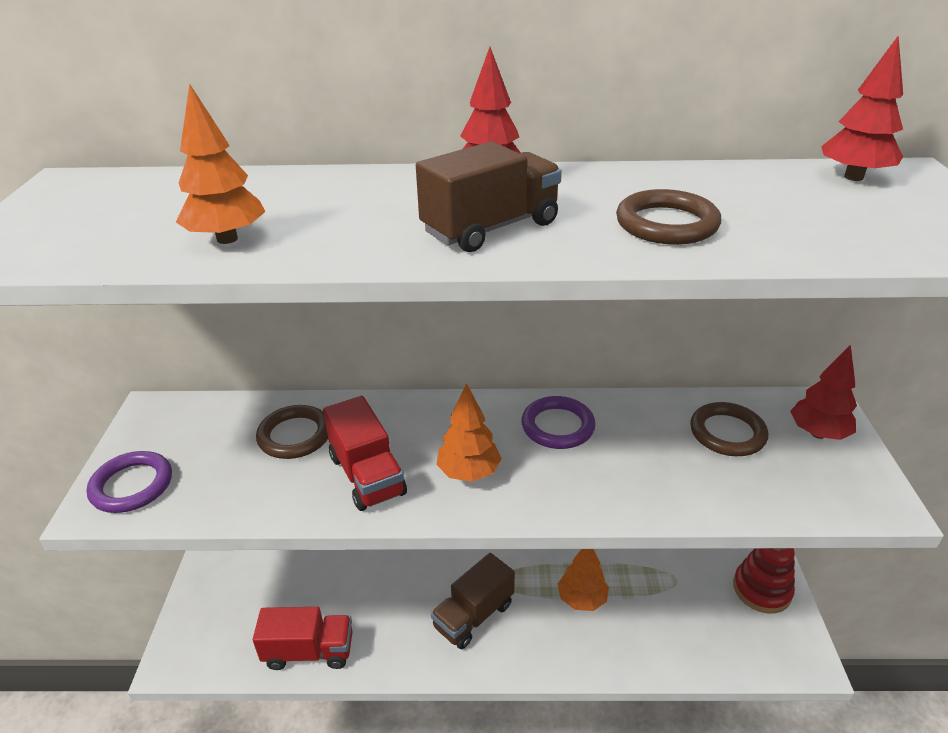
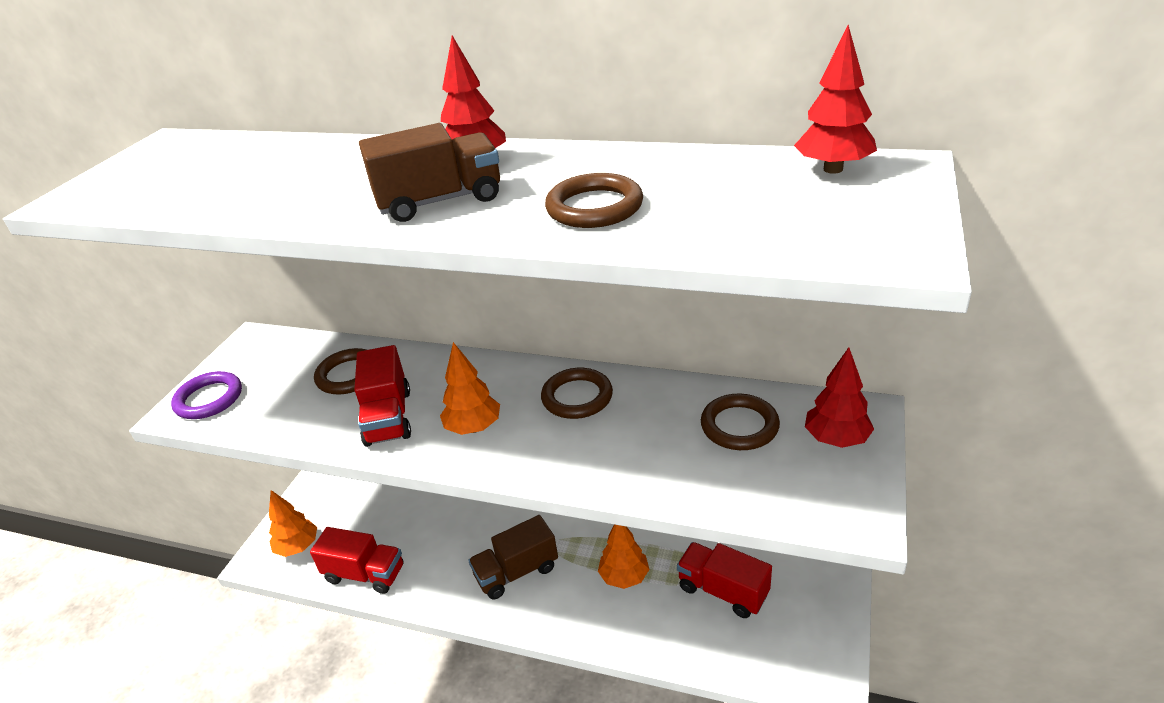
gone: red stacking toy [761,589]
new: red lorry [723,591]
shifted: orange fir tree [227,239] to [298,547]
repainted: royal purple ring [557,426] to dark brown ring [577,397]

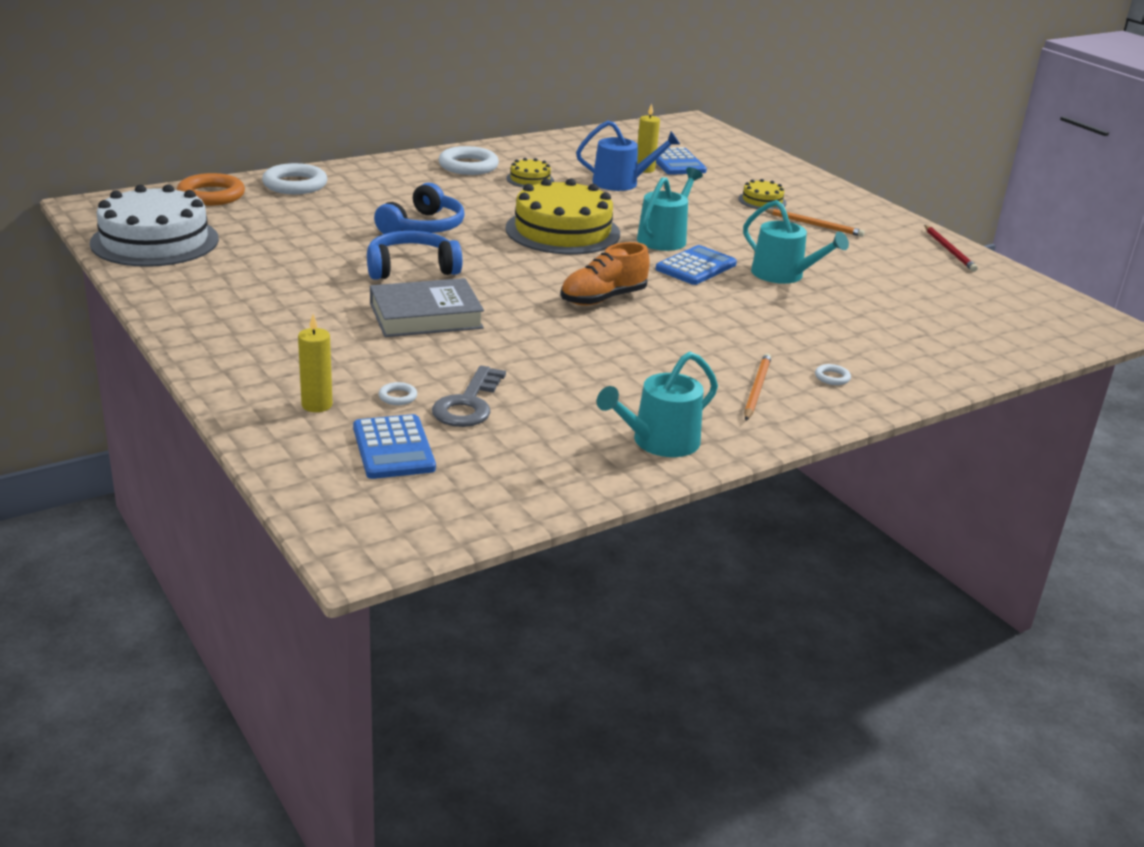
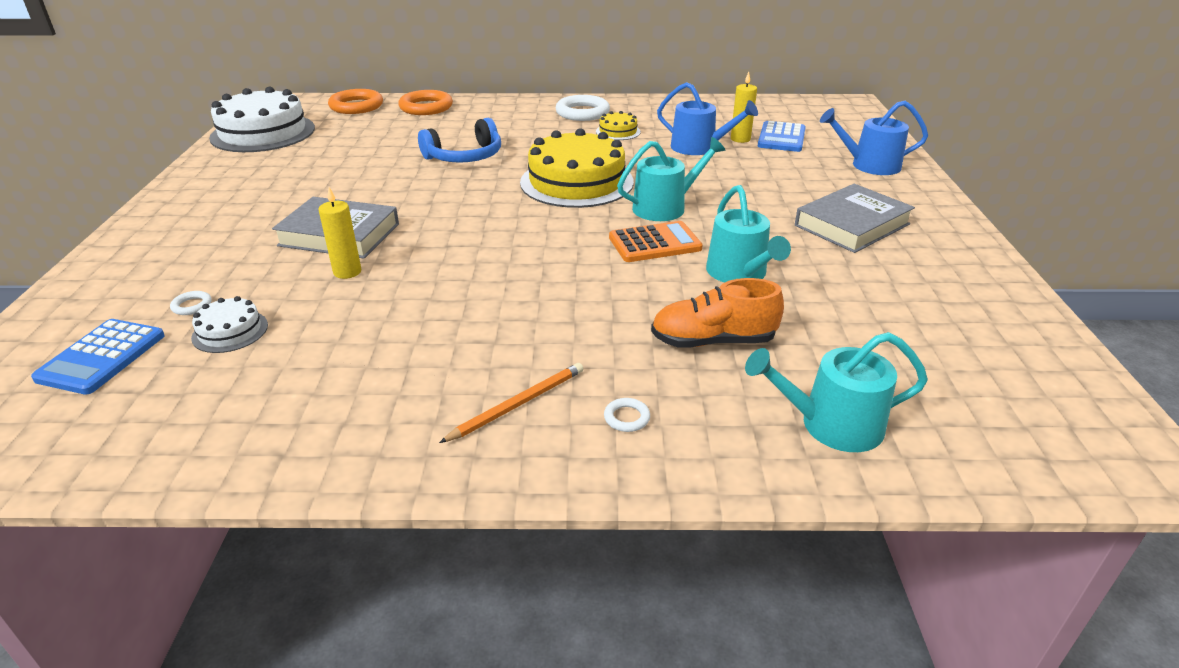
gone: yellow layer cake [762,201]; red wooden pencil [949,250]; cobalt over-ear headphones [411,268]
new: cobalt watering pot [869,165]
shifted: orange lace-up shoe [603,299] to [713,341]; yellow wax candle [317,405] to [347,272]; aqua watering pot [659,442] to [831,425]
swapped: orange wooden pencil [814,225] to grey book [852,225]; grey key [468,404] to pure white layer cake [230,331]
repainted: pure white ring [295,184] to orange ring [426,107]; cobalt pocket calculator [696,267] to orange pocket calculator [654,243]

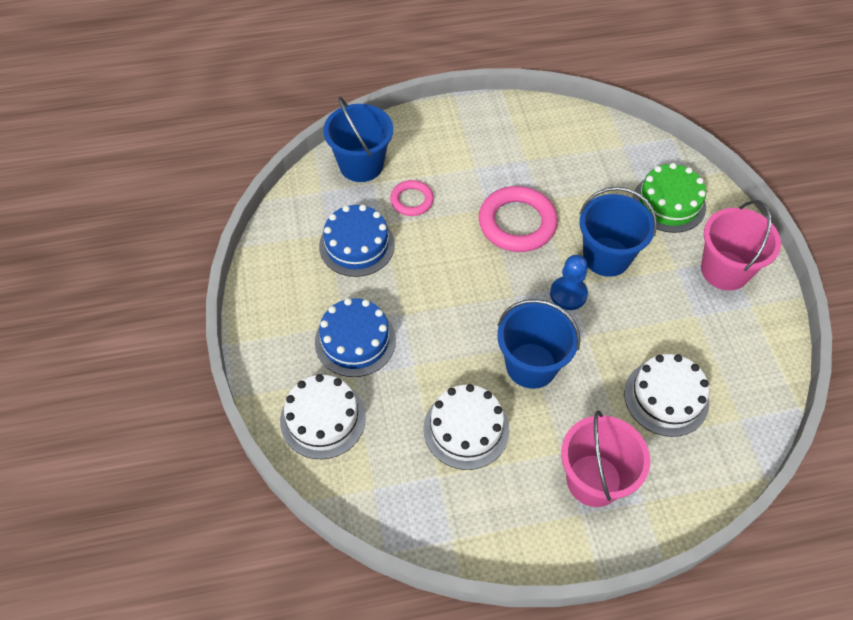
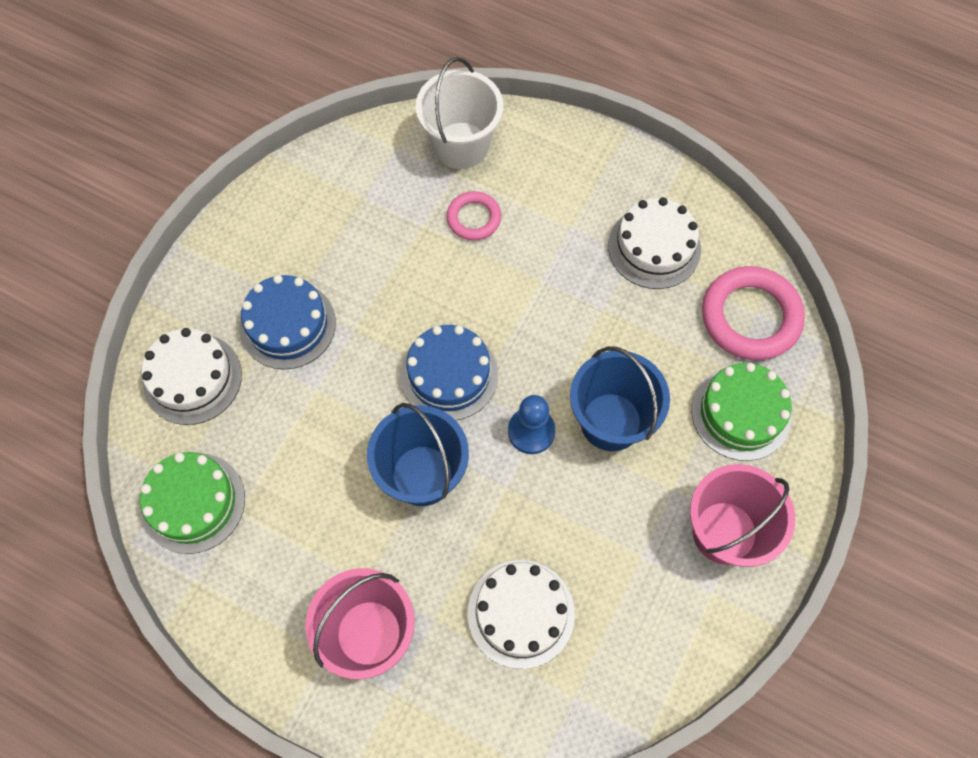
new: leaf-green layer cake [193,502]
shifted: pink ring [517,223] to [750,317]; cobalt layer cake [357,245] to [449,375]; pure white layer cake [466,429] to [654,247]
repainted: cobalt sand bucket [361,165] to pure white sand bucket [461,145]

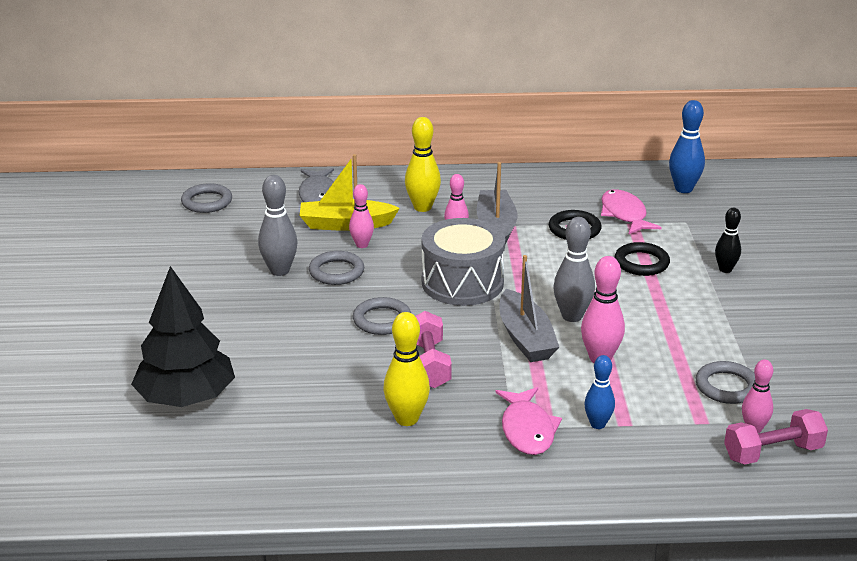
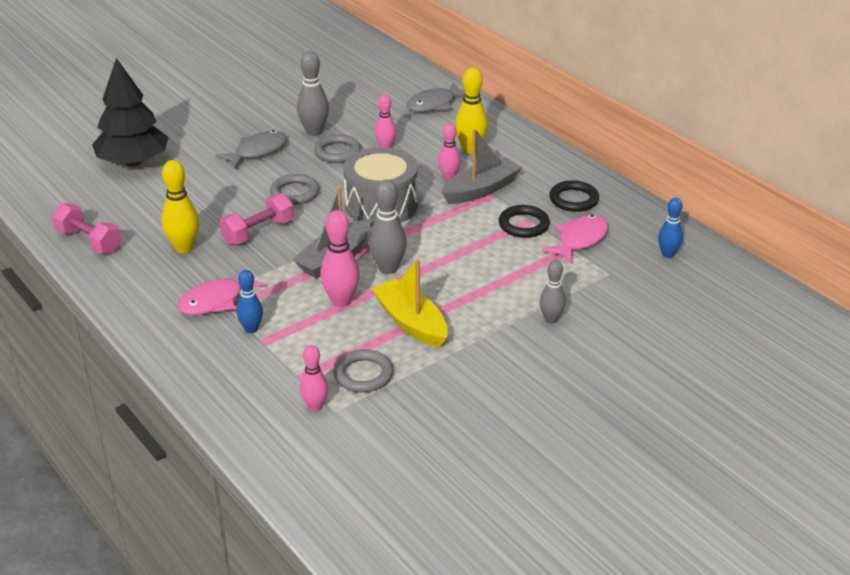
gone: grey ring [207,202]
new: grey fish figure [257,151]
shifted: yellow toy boat [346,224] to [411,322]; jet-black ring [641,263] to [573,199]; pink hand weight [772,452] to [89,241]
repainted: jet-black bowling pin [725,269] to grey bowling pin [551,319]
scaled: cobalt bowling pin [683,189] = [668,254] x0.66

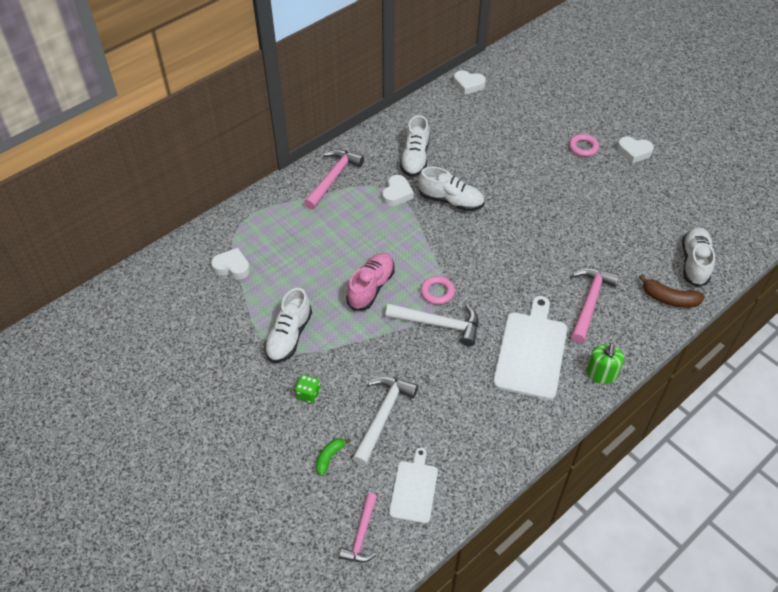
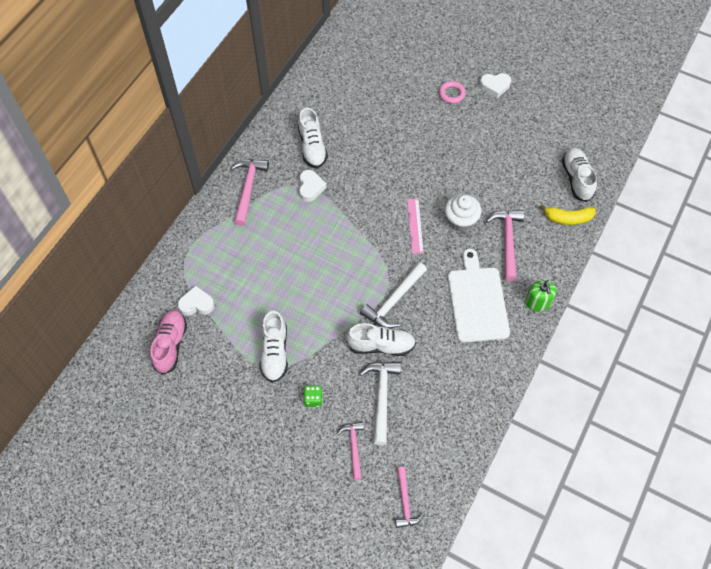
gone: pure white heart shape [468,85]; pink ring [437,292]; pure white cutting board [414,489]
new: pure white fairy cake [460,221]; pink straightedge [415,225]
shifted: pure white lace-up shoe [450,201] to [381,345]; pink lace-up shoe [371,287] to [170,345]
swapped: leaf-green banana fruit [329,457] to pink carpenter's hammer [353,447]
repainted: dark brown banana fruit [669,299] to yellow banana fruit [568,218]
rotated: pure white carpenter's hammer [438,324] = [394,301] 135 degrees clockwise

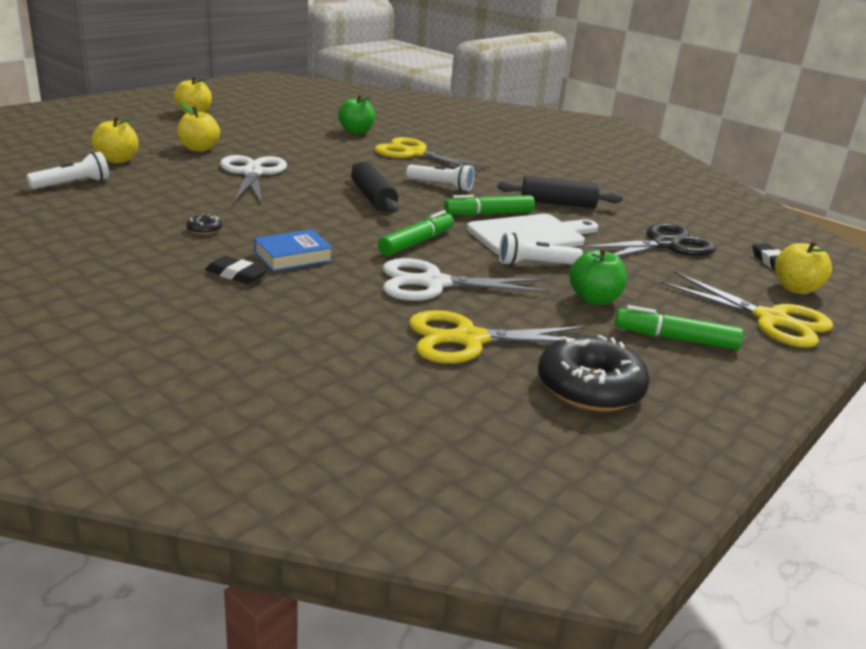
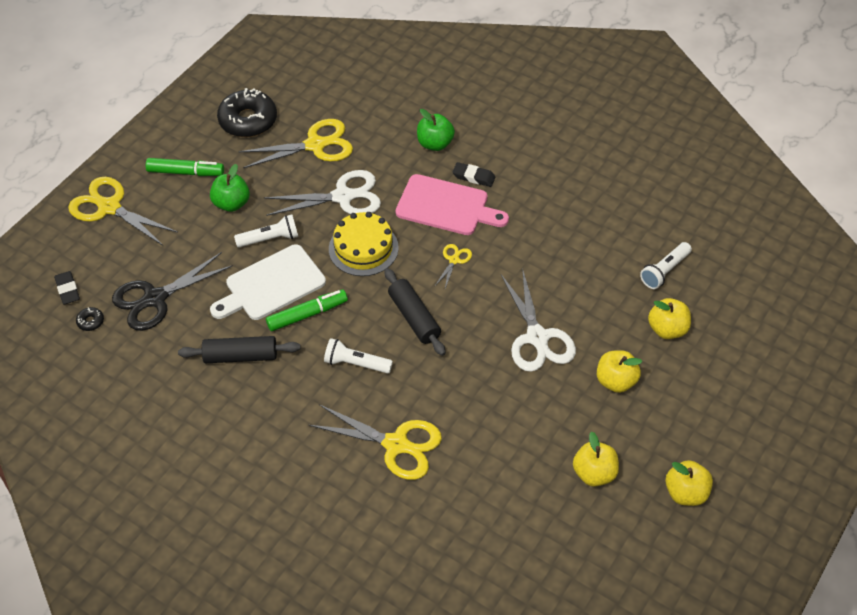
new: yellow shears [454,260]
shifted: leaf-green apple [356,131] to [435,144]; jet-black donut [204,230] to [90,321]; yellow apple [795,289] to [594,473]
swapped: leaf-green marker pen [416,242] to yellow layer cake [363,248]; cobalt book [293,257] to pink cutting board [446,206]

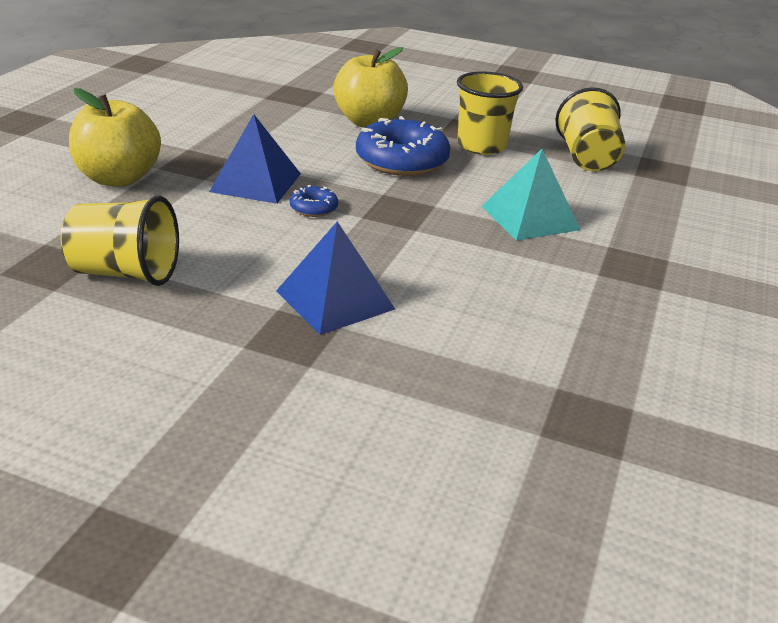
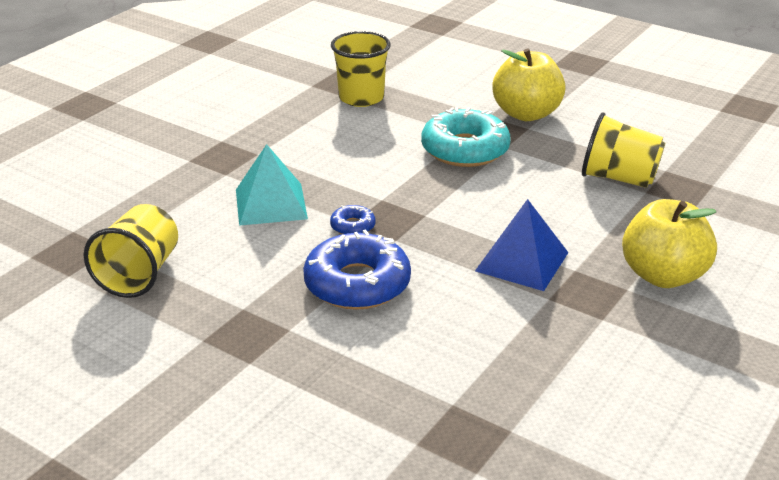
shifted: yellow apple [369,122] to [526,114]; yellow beaker [482,146] to [361,98]; cobalt donut [314,208] to [353,226]
swapped: cobalt pyramid [335,300] to aqua donut [465,149]

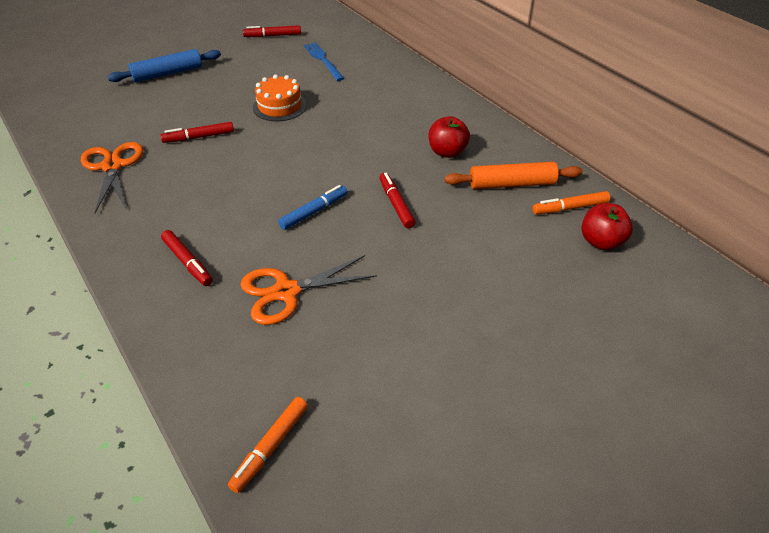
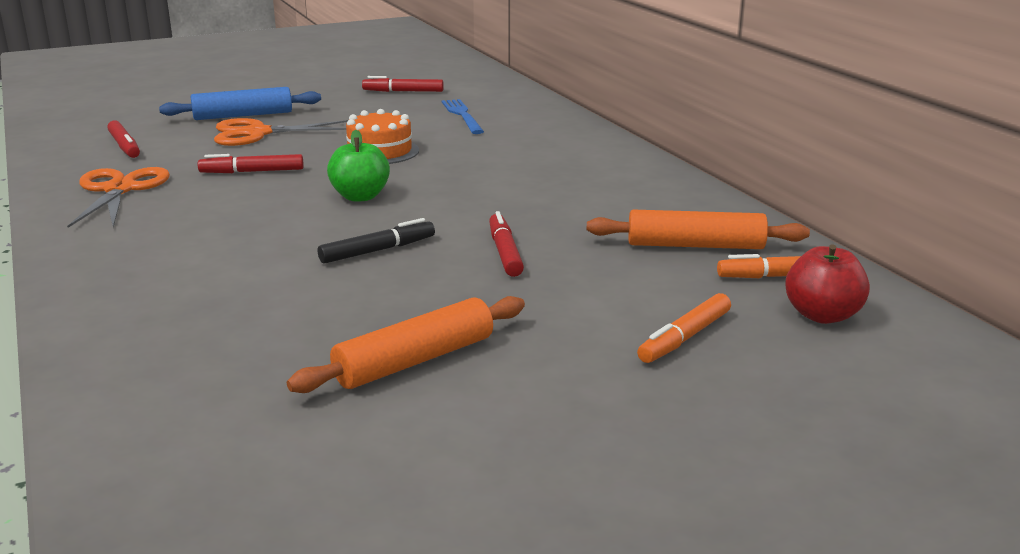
gone: red apple [447,152]
new: leaf-green apple [360,197]; orange rolling pin [414,360]
shifted: red marker pen [187,262] to [124,146]; orange shears [286,292] to [257,133]; orange marker pen [270,447] to [684,338]
repainted: cobalt marker pen [314,212] to jet-black marker pen [378,250]

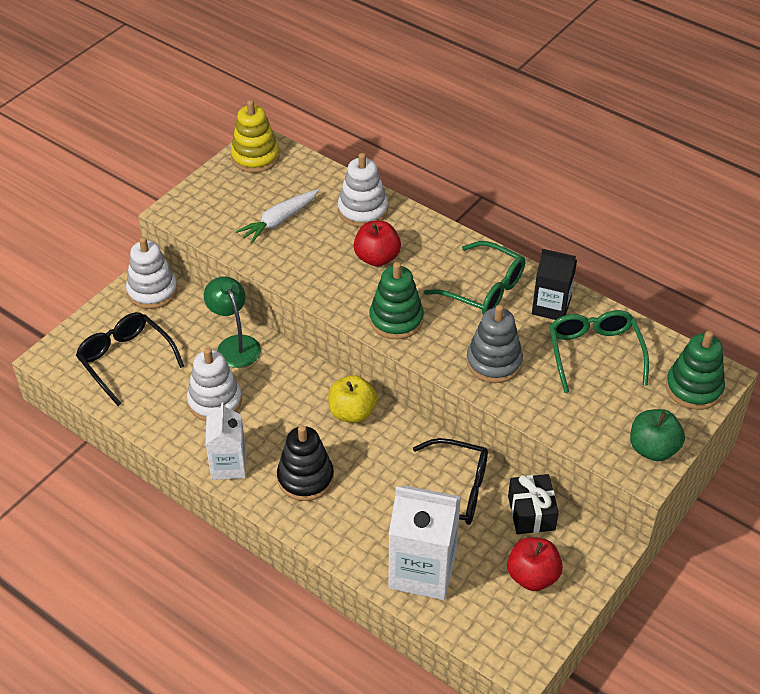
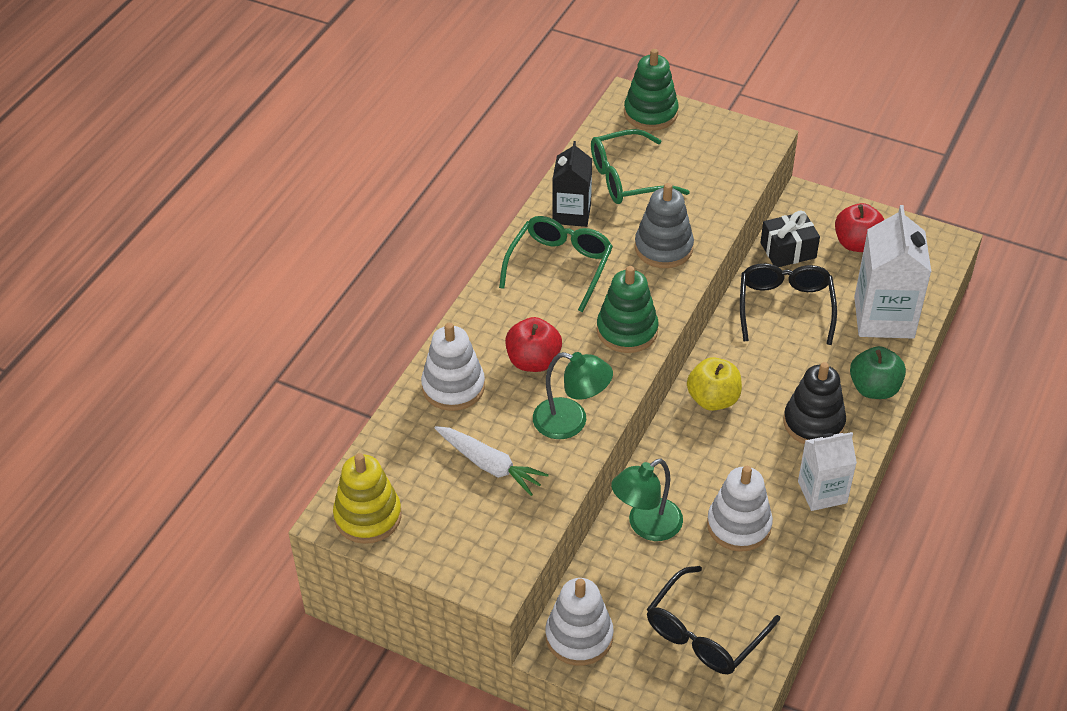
new: leaf-green desk lamp [571,422]
shifted: leaf-green apple [653,449] to [874,388]

